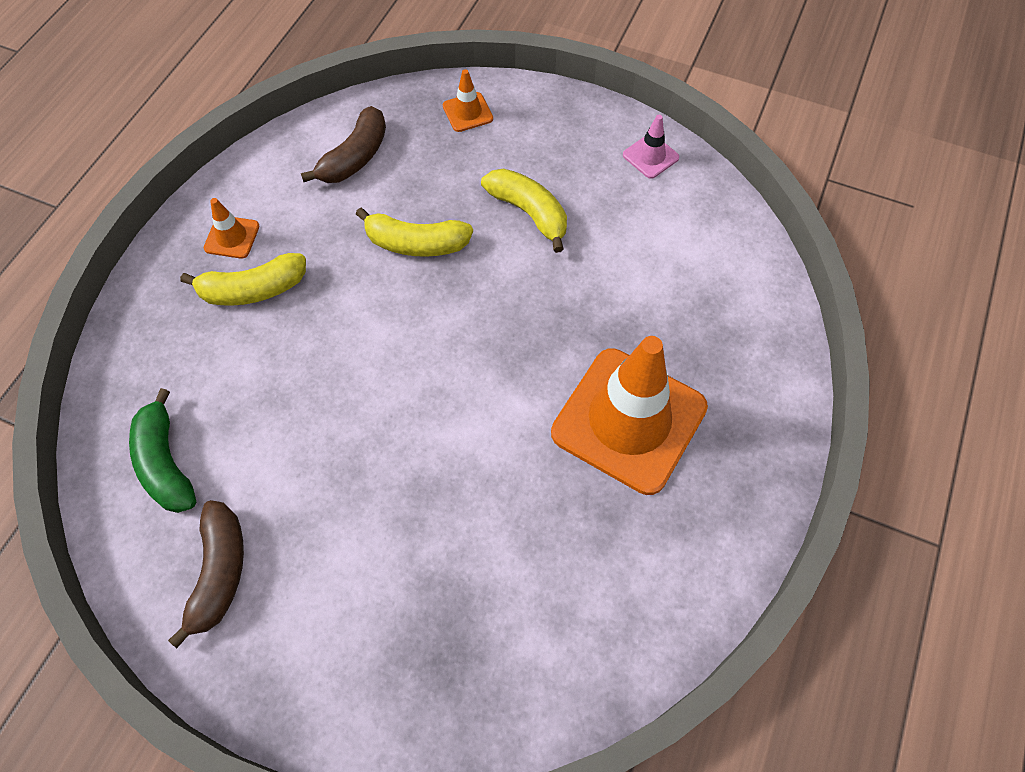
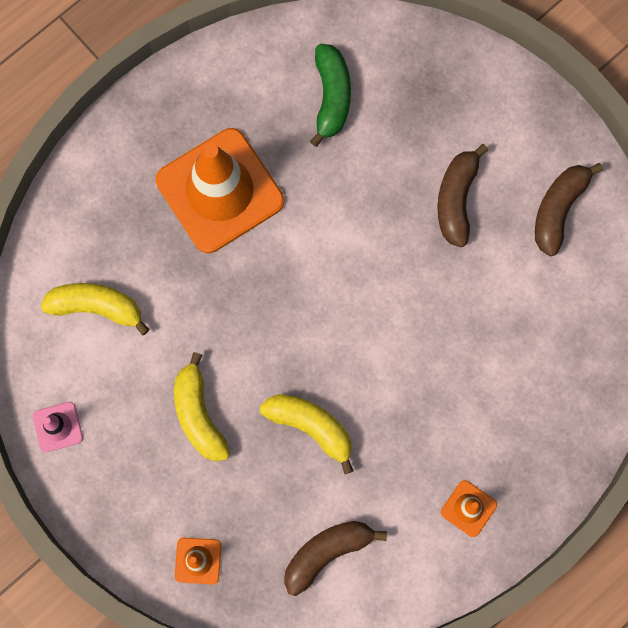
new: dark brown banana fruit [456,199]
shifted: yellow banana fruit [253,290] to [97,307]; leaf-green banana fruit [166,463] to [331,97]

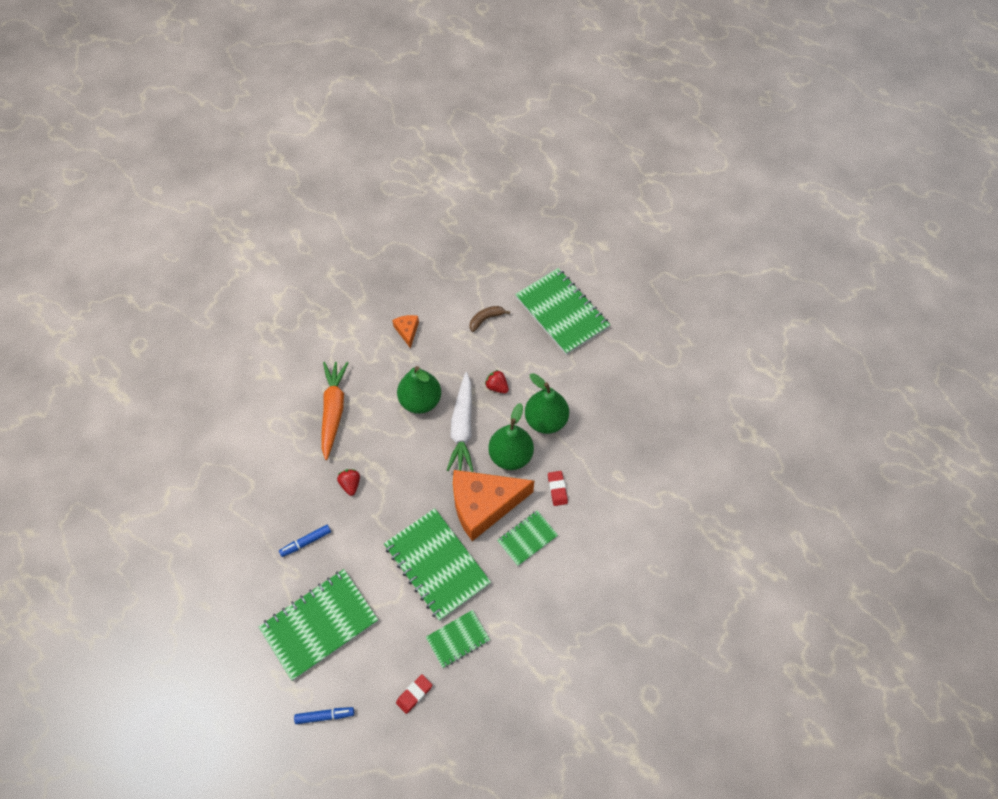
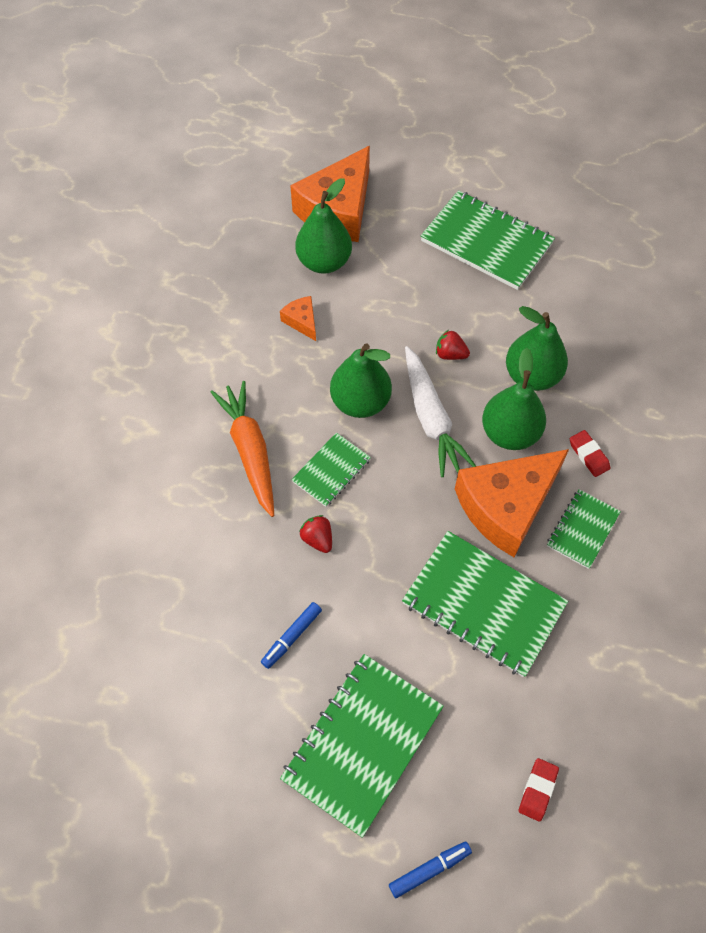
gone: dark brown banana fruit [486,319]
new: orange cheese wedge [338,210]; leaf-green pear [324,262]
shifted: leaf-green notebook [458,639] to [331,471]

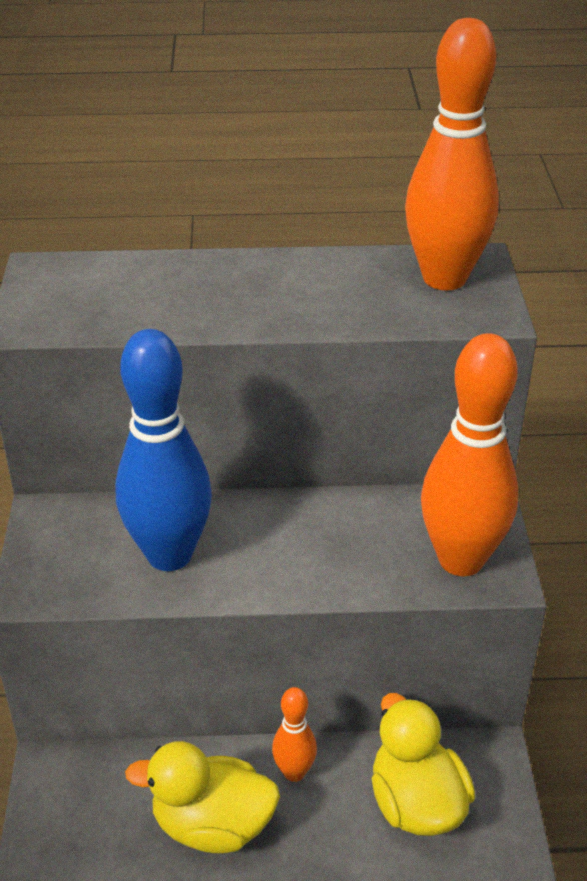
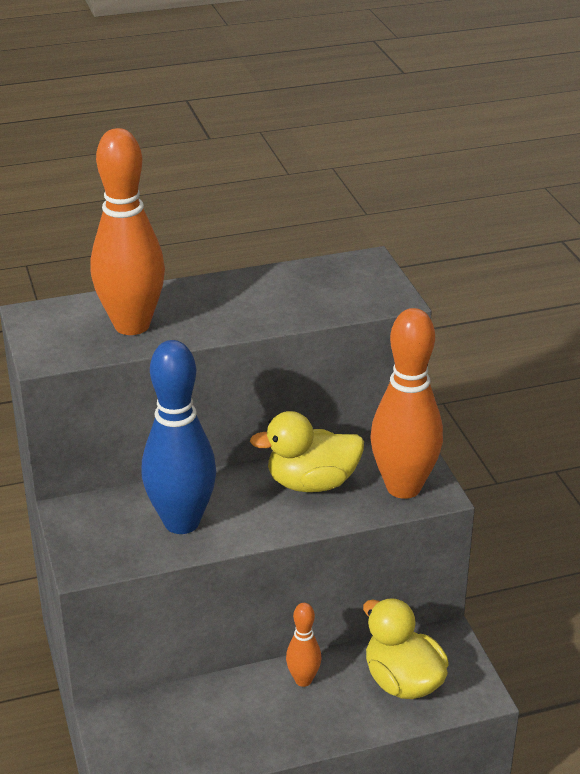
shifted: orange bowling pin [444,278] to [132,325]; yellow duck [212,825] to [312,483]

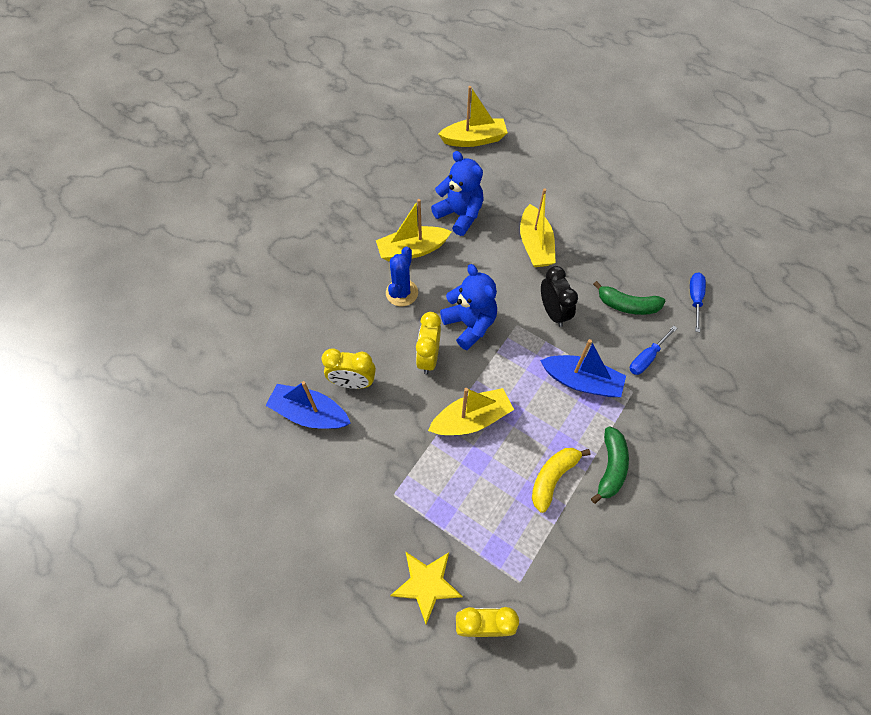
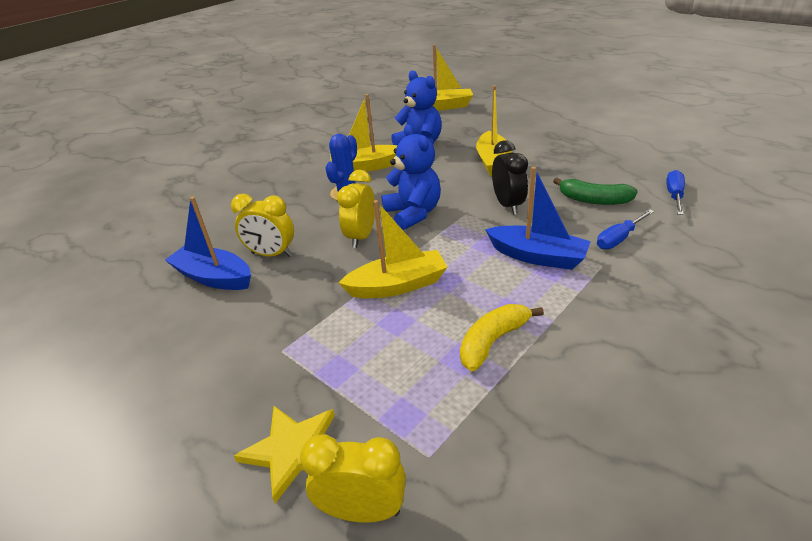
gone: leaf-green banana fruit [610,467]

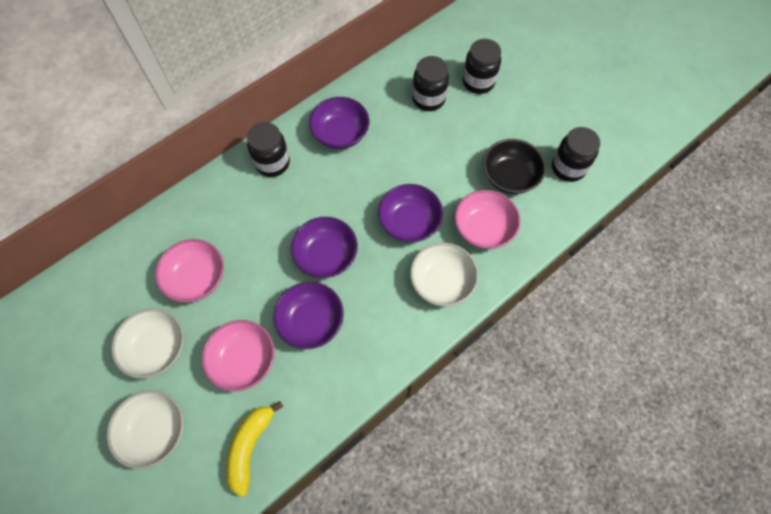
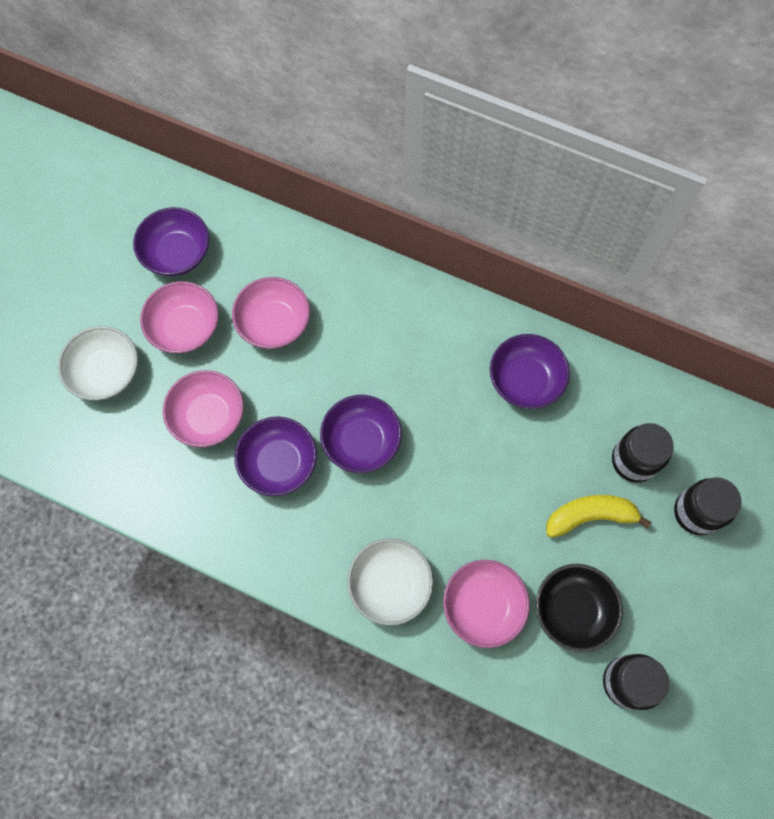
gone: jet-black preserve jar [272,163]
shifted: royal purple deep dish [409,222] to [177,253]; yellow banana fruit [250,447] to [590,516]
repainted: pure white deep dish [157,348] to pink deep dish [185,327]

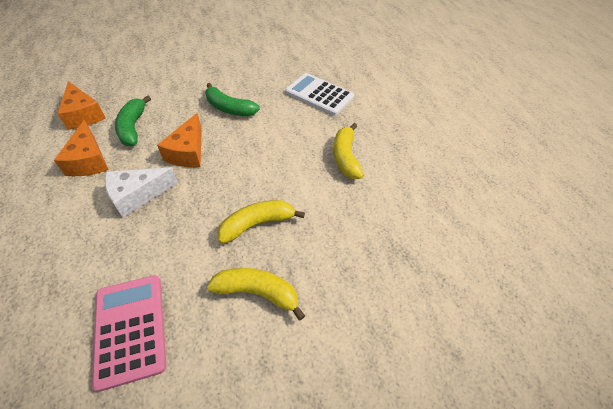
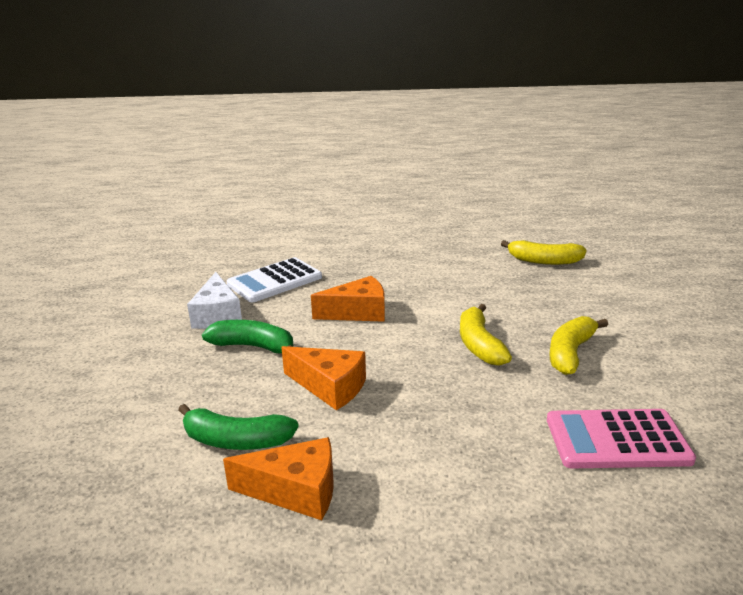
shifted: orange cheese wedge [84,115] to [358,312]; yellow banana fruit [345,157] to [543,261]; pure white cheese wedge [137,195] to [217,315]
rotated: leaf-green banana fruit [229,108] = [254,346] 120 degrees counterclockwise

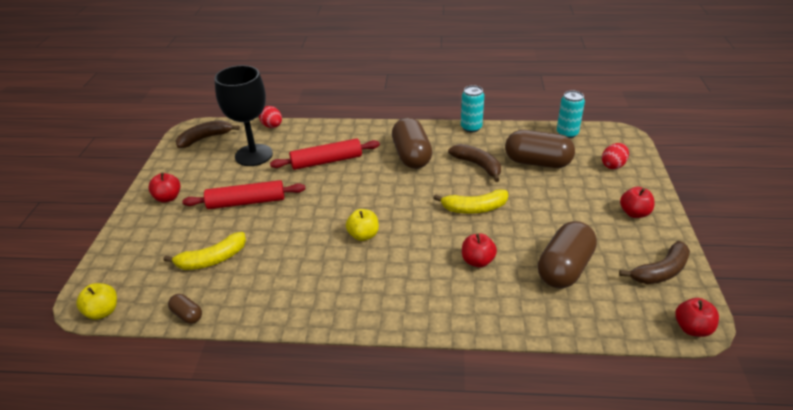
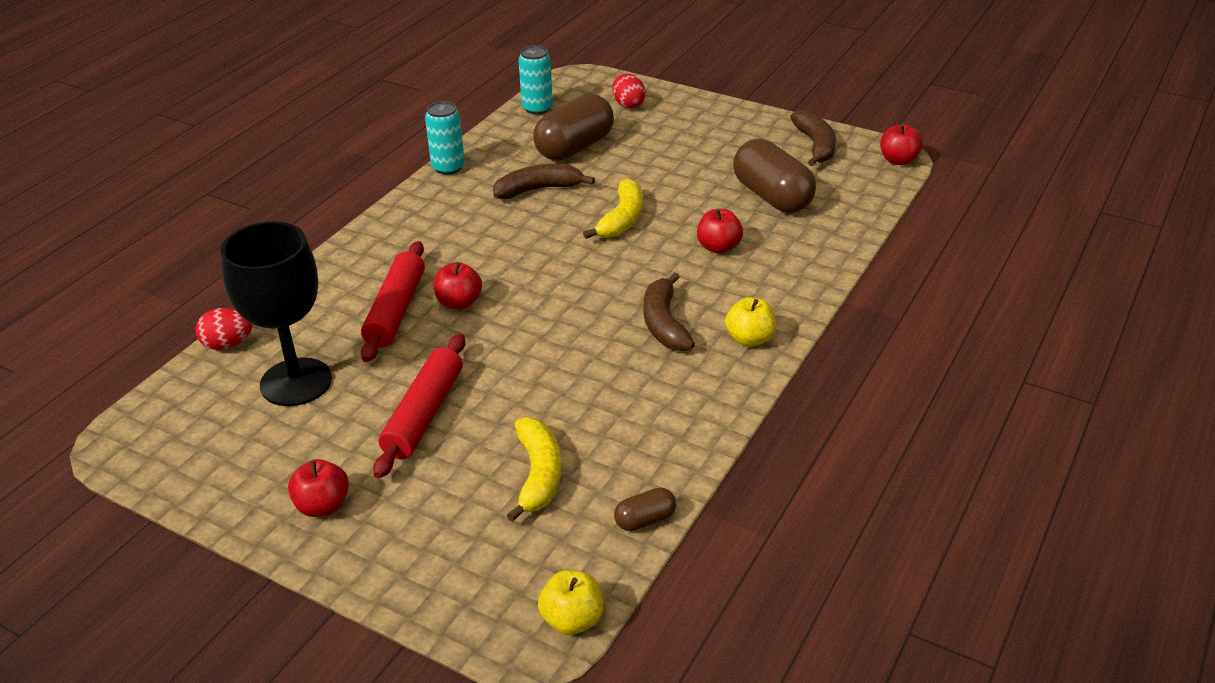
gone: dark brown capsule [411,156]
shifted: dark brown banana fruit [205,138] to [664,323]; red apple [634,213] to [459,303]; yellow apple [363,235] to [749,339]

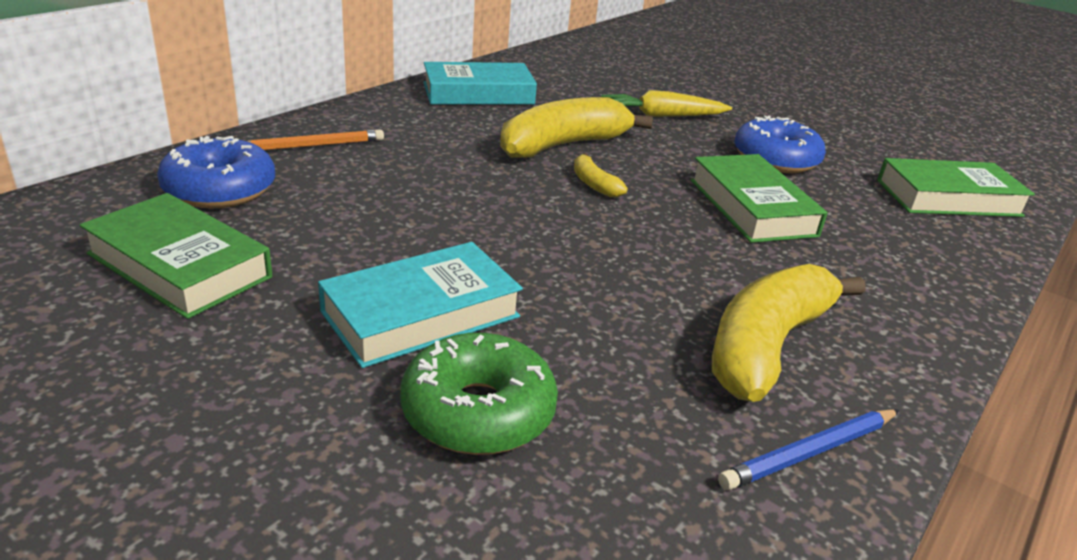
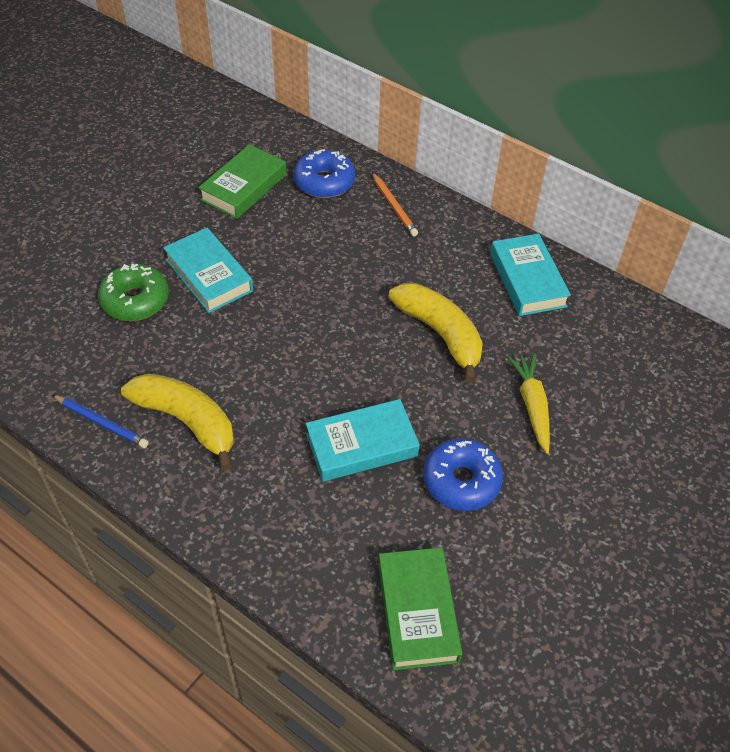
gone: yellow banana fruit [594,184]
repainted: leaf-green book [751,207] to aqua book [361,445]
rotated: cobalt wooden pencil [810,452] = [101,423] 150 degrees clockwise

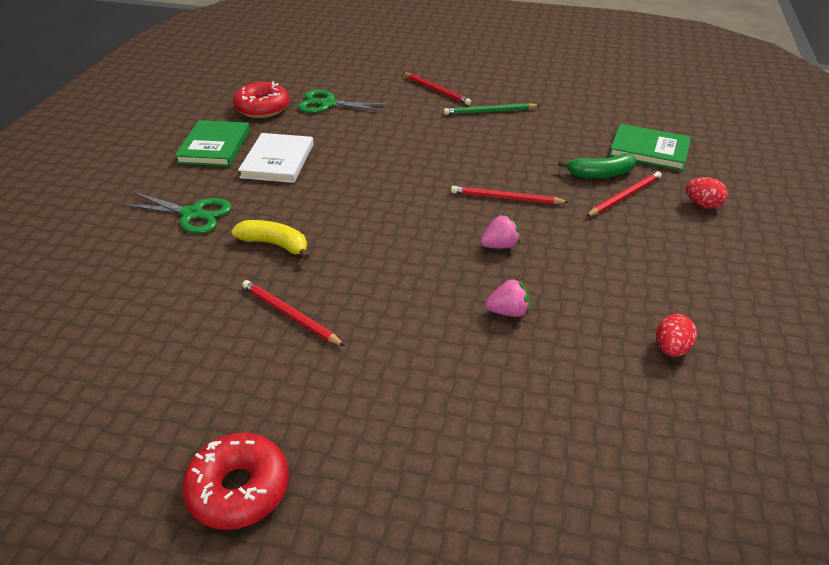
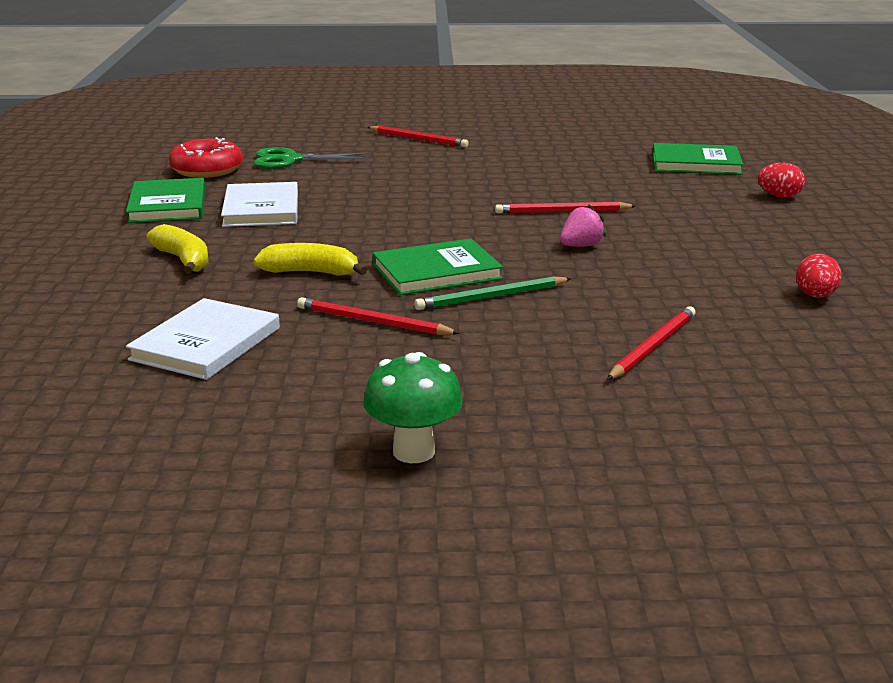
gone: leaf-green banana fruit [600,174]; pink strawberry [508,312]
new: leaf-green book [436,272]; pure white book [206,344]
shifted: leaf-green wooden pencil [489,111] to [491,297]; red wooden pencil [624,196] to [653,346]
swapped: leaf-green shears [192,214] to yellow banana fruit [184,260]; red donut [239,489] to leaf-green mushroom [413,451]

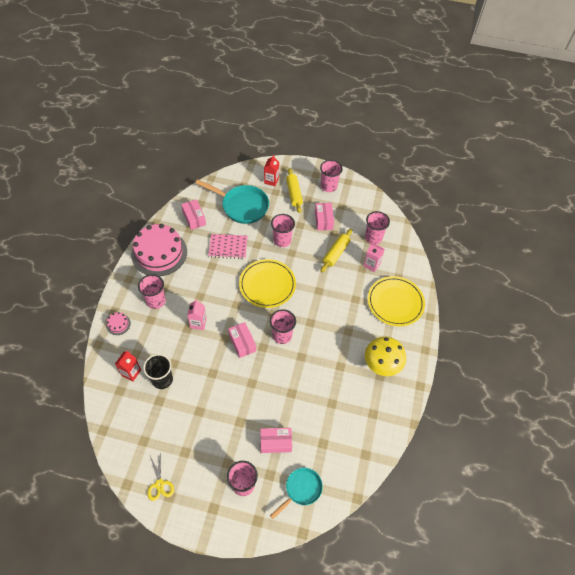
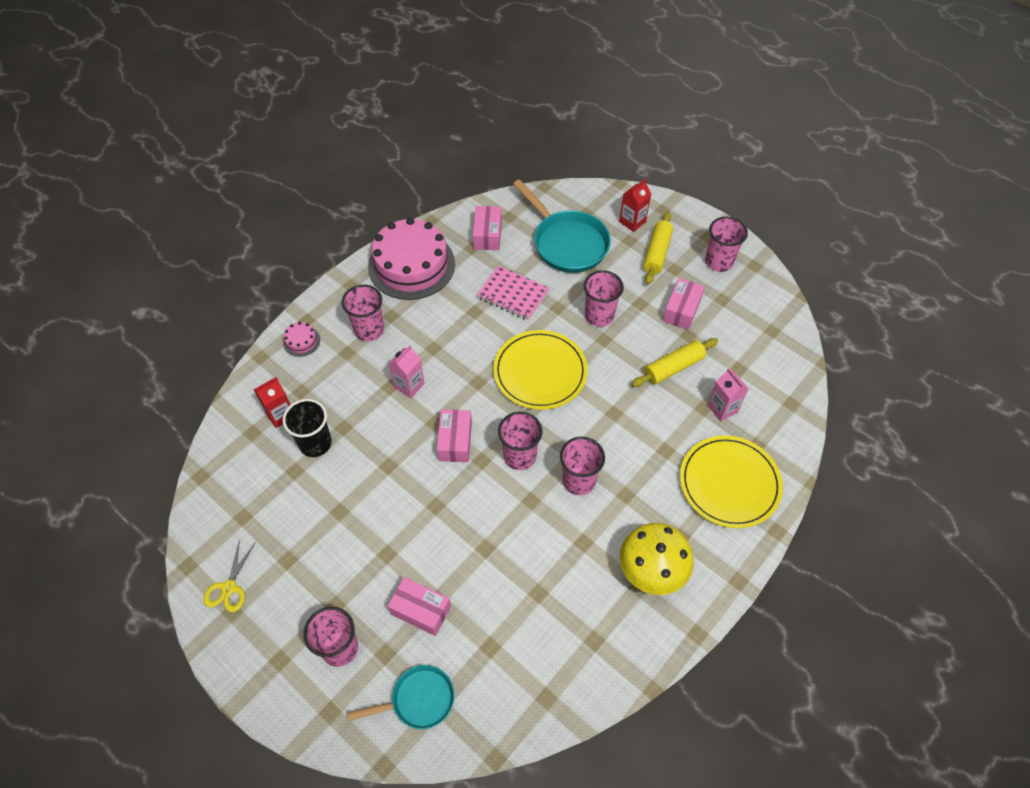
shifted: pink beaker [373,238] to [578,481]

